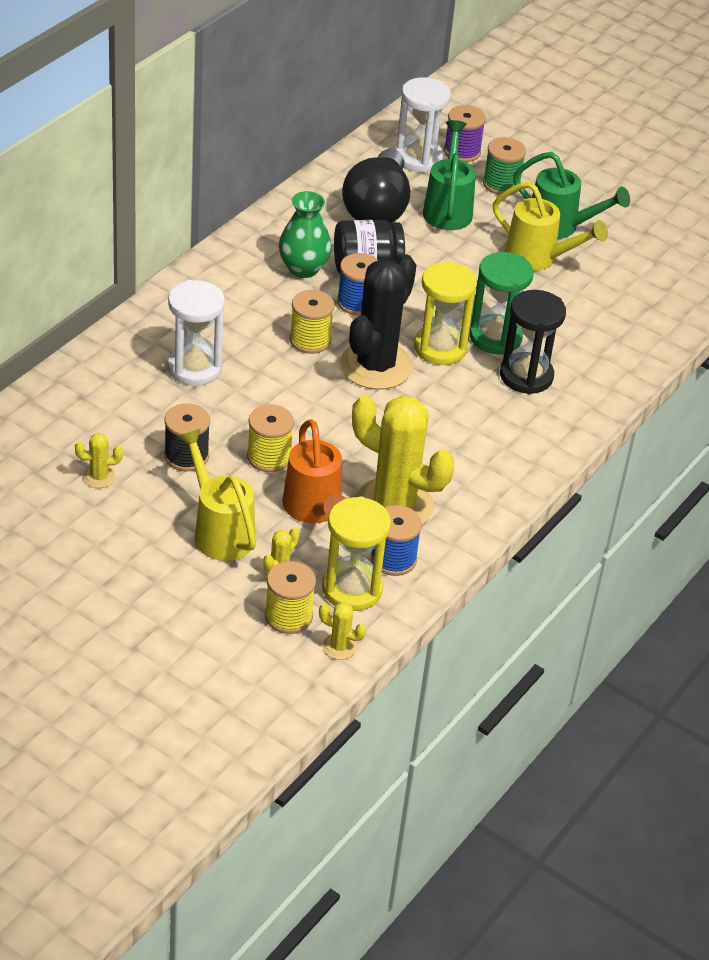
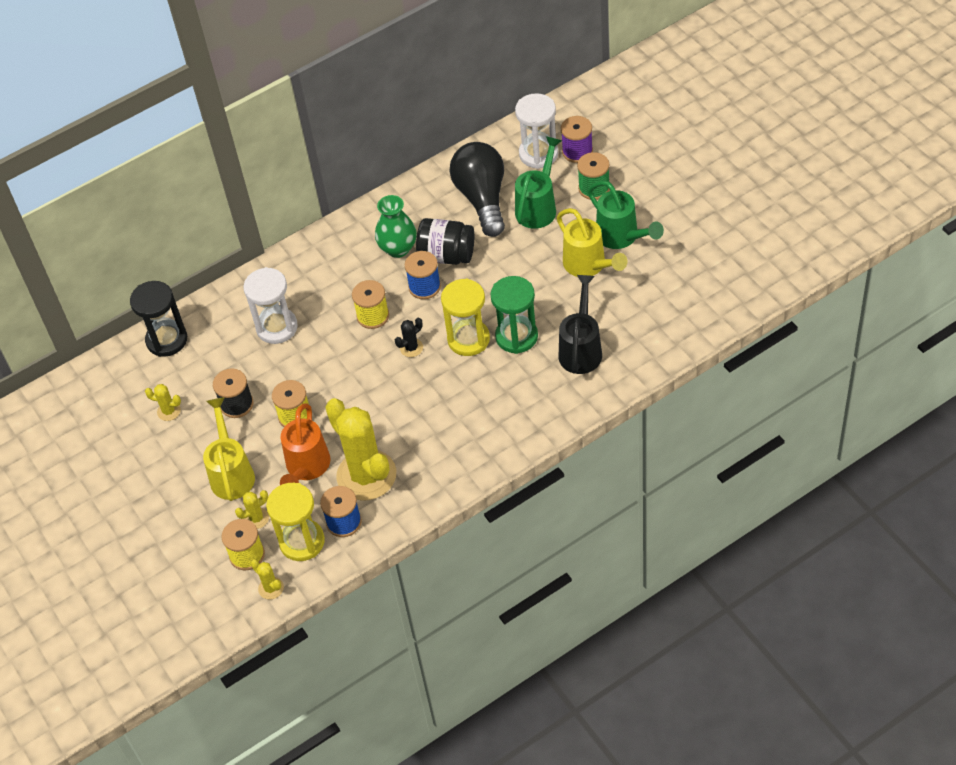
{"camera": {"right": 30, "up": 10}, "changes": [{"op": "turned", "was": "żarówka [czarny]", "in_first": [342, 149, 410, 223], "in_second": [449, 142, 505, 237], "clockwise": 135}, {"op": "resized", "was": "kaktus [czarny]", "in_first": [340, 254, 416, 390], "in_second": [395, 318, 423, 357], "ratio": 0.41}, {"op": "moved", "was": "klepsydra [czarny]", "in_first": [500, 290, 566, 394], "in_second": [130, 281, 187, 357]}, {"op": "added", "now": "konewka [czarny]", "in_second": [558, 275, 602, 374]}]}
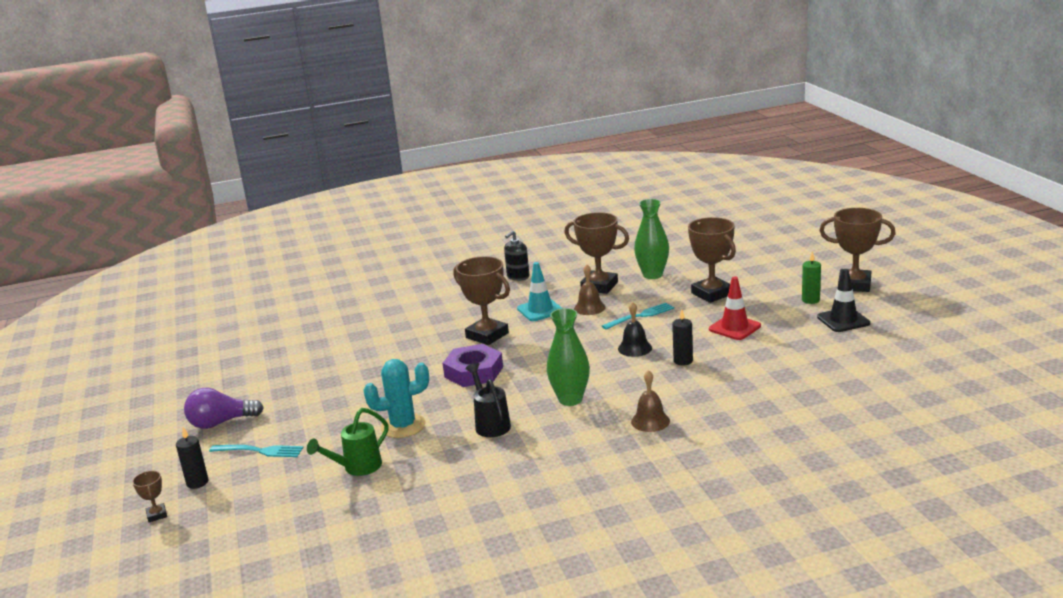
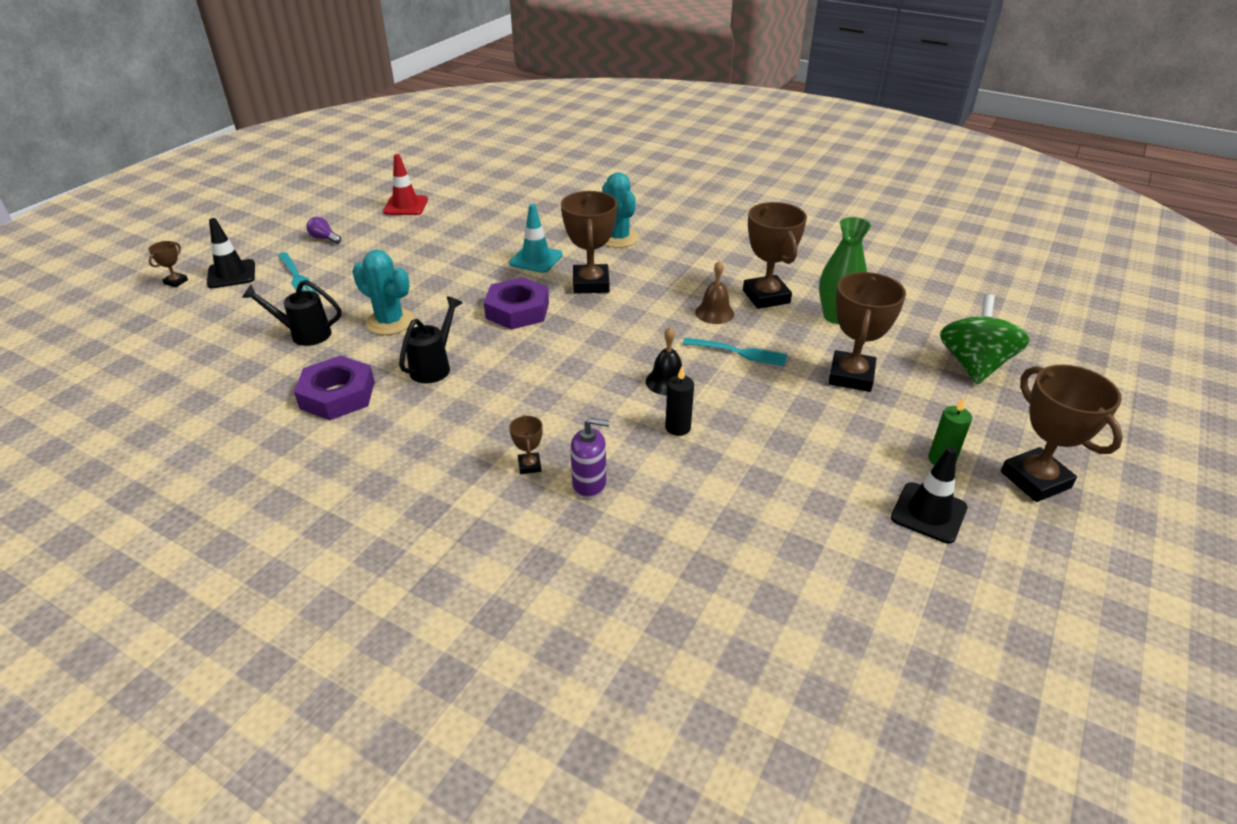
{"camera": {"right": 45, "up": 15}, "changes": [{"op": "removed", "was": "dozownik mydła [czarny]", "in_first": [504, 230, 529, 281]}, {"op": "moved", "was": "pachołek [turkusowy]", "in_first": [517, 262, 562, 321], "in_second": [509, 204, 563, 273]}, {"op": "moved", "was": "pachołek [czerwony]", "in_first": [709, 276, 761, 340], "in_second": [383, 154, 428, 215]}, {"op": "removed", "was": "wazon [zielony]", "in_first": [547, 308, 590, 406]}, {"op": "replaced", "was": "dzwonek [brązowy]", "now": "puchar [brązowy]", "in_first": [631, 370, 670, 432], "in_second": [509, 415, 543, 474]}, {"op": "resized", "was": "żarówka [fioletowy]", "in_first": [184, 388, 264, 429], "in_second": [306, 217, 341, 244], "ratio": 0.56}, {"op": "recoloured", "was": "konewka [zielony]", "now": "konewka [czarny]", "in_first": [307, 408, 388, 476], "in_second": [242, 280, 342, 346]}, {"op": "replaced", "was": "świeca [czarny]", "now": "pachołek [czarny]", "in_first": [176, 427, 209, 489], "in_second": [207, 218, 255, 288]}, {"op": "added", "now": "kaktus [turkusowy]", "in_second": [602, 172, 639, 248]}, {"op": "added", "now": "bączek [zielony]", "in_second": [940, 294, 1030, 384]}, {"op": "added", "now": "nakrętka [fioletowy]", "in_second": [294, 356, 375, 420]}, {"op": "added", "now": "dozownik mydła [fioletowy]", "in_second": [571, 418, 610, 499]}]}
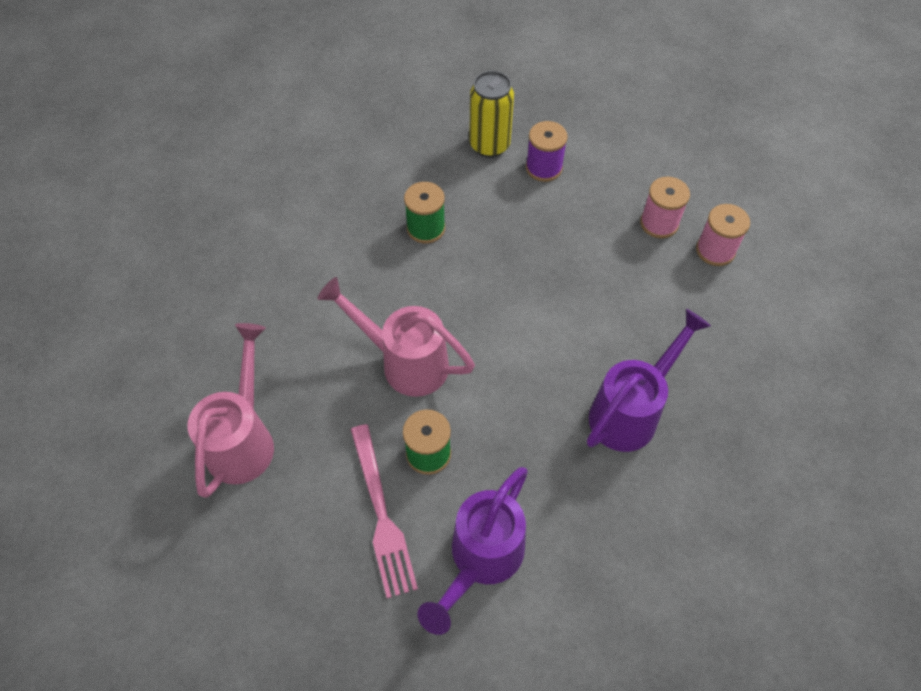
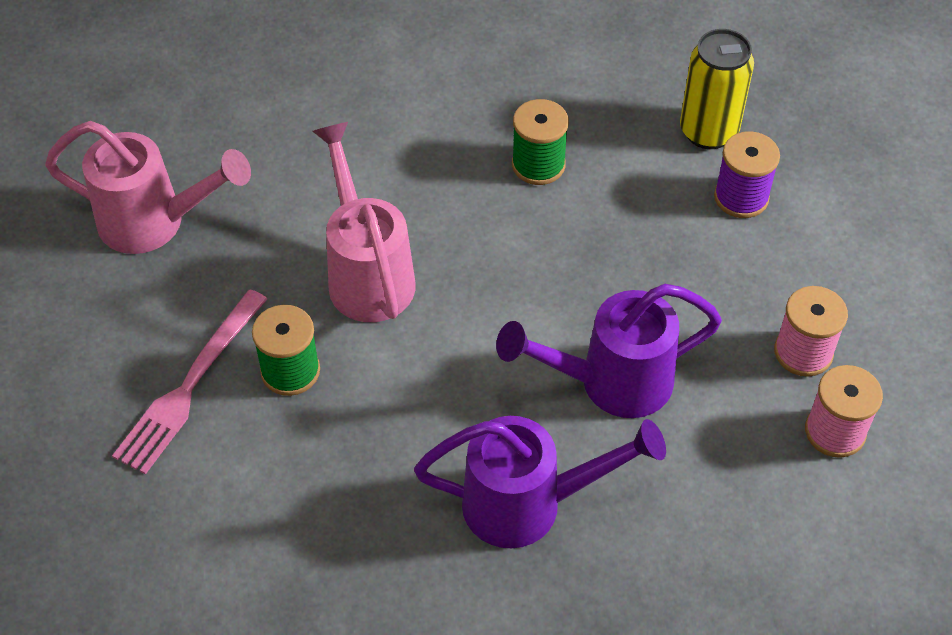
{"camera": {"right": 45, "up": -5}, "changes": [{"op": "turned", "was": "konewka [różowy]", "in_first": [187, 323, 274, 498], "in_second": [45, 121, 251, 254], "clockwise": 45}, {"op": "moved", "was": "konewka [fioletowy]", "in_first": [417, 467, 528, 635], "in_second": [496, 284, 722, 418]}]}
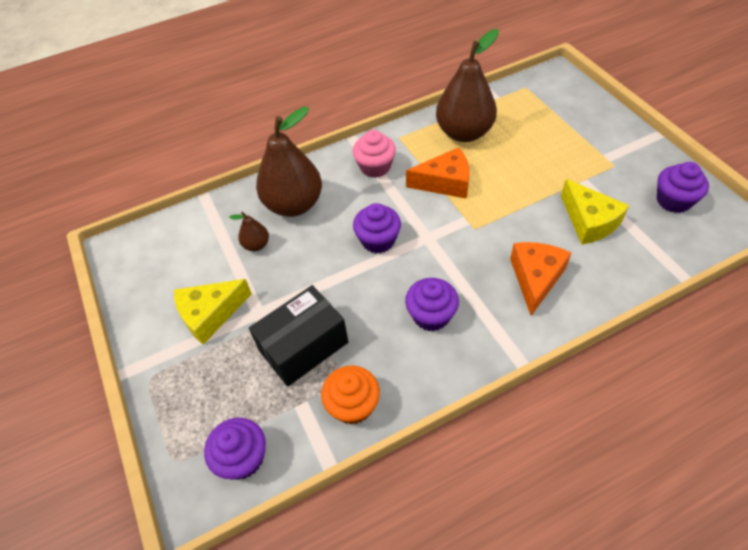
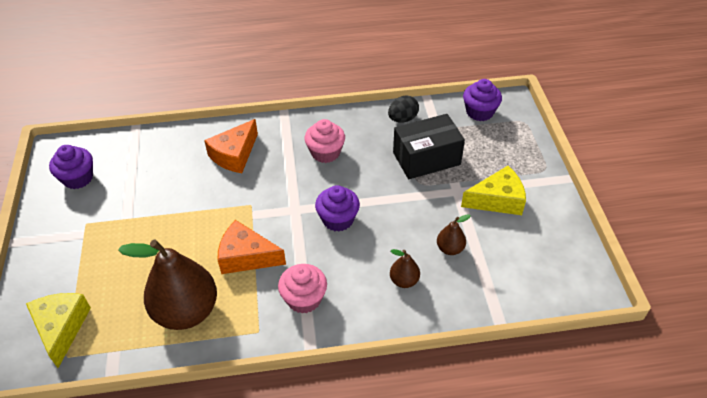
{"camera": {"right": -165, "up": -5}, "changes": [{"op": "resized", "was": "gruszka [brązowy]", "in_first": [256, 107, 322, 217], "in_second": [390, 249, 420, 288], "ratio": 0.45}, {"op": "moved", "was": "ser [żółty]", "in_first": [561, 179, 629, 245], "in_second": [26, 293, 91, 368]}, {"op": "recoloured", "was": "muffinka [fioletowy]", "now": "muffinka [różowy]", "in_first": [405, 278, 459, 331], "in_second": [305, 119, 345, 163]}, {"op": "replaced", "was": "muffinka [pomarańczowy]", "now": "jajko [czarny]", "in_first": [321, 365, 380, 424], "in_second": [388, 95, 419, 123]}]}
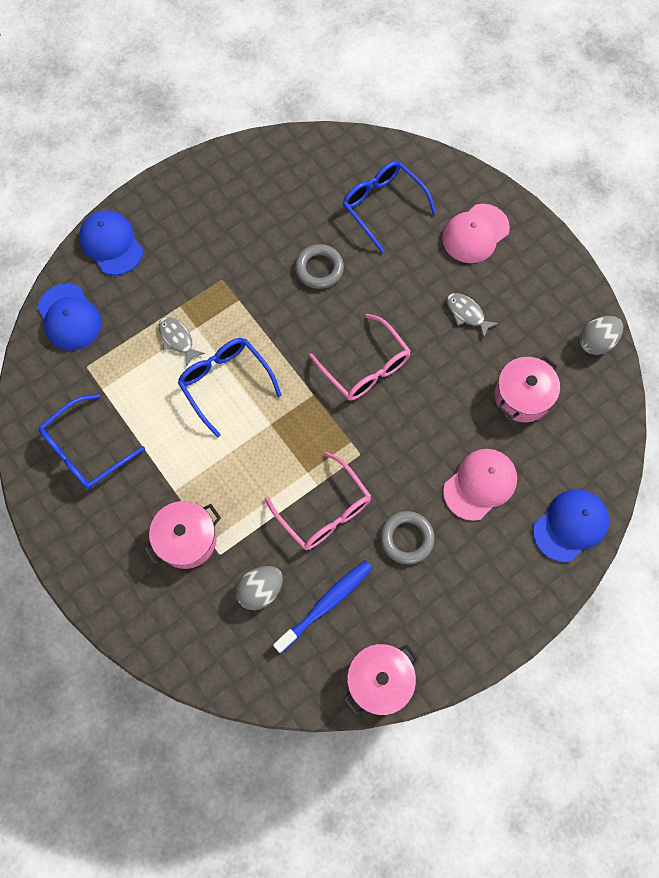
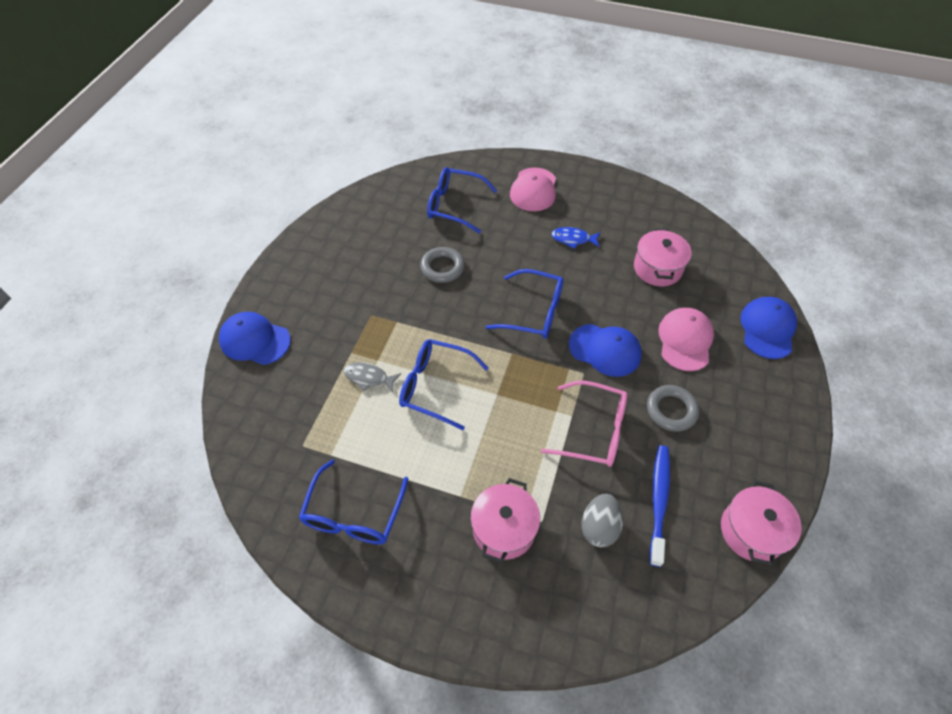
{"camera": {"right": -35, "up": -15}, "changes": [{"op": "moved", "was": "czapka [niebieski]", "in_first": [38, 284, 102, 351], "in_second": [569, 324, 642, 377]}, {"op": "recoloured", "was": "ryba [szary]", "now": "ryba [niebieski]", "in_first": [447, 293, 499, 338], "in_second": [551, 227, 600, 249]}, {"op": "recoloured", "was": "okulary [różowy]", "now": "okulary [niebieski]", "in_first": [309, 314, 411, 401], "in_second": [486, 269, 563, 339]}, {"op": "removed", "was": "jajko [szary]", "in_first": [579, 316, 623, 355]}]}
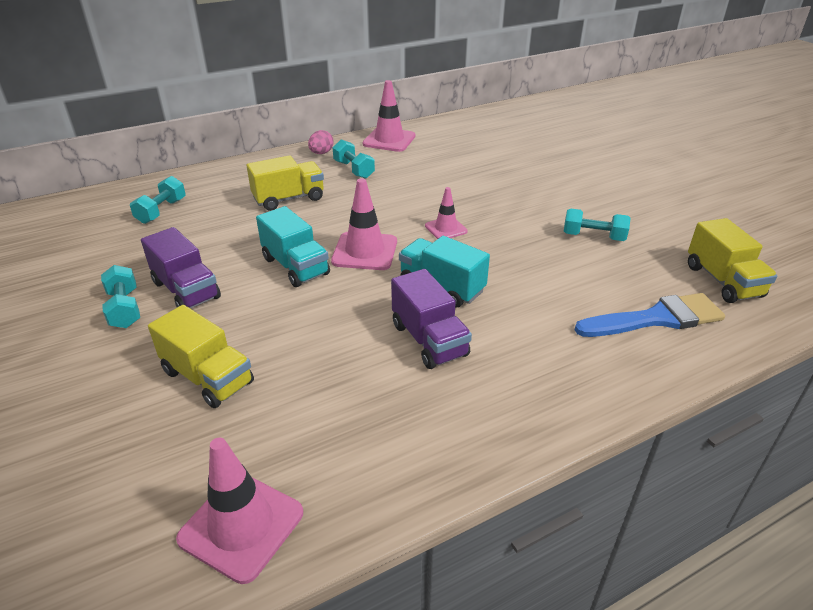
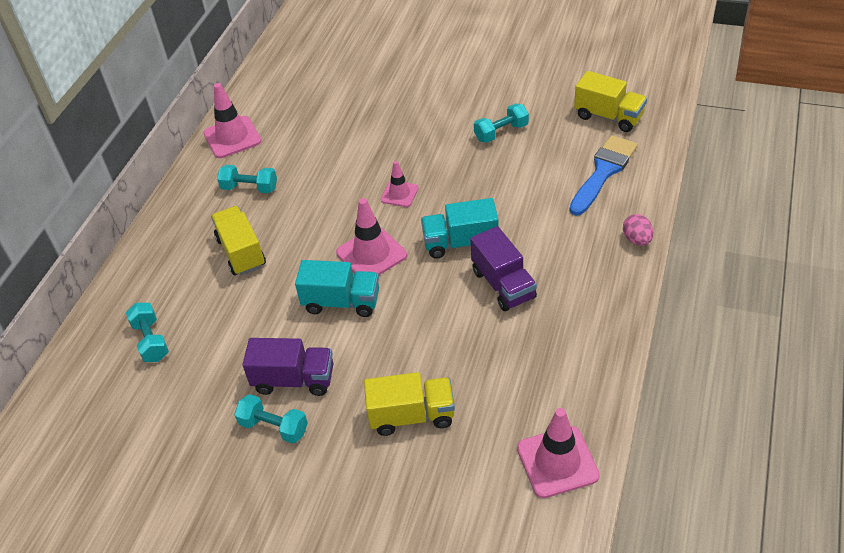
{"camera": {"right": -40, "up": 10}, "changes": [{"op": "moved", "was": "jajko [różowy]", "in_first": [308, 130, 334, 154], "in_second": [623, 214, 653, 246]}, {"op": "turned", "was": "ciężarówka [żółty]", "in_first": [246, 155, 324, 211], "in_second": [211, 206, 266, 275], "clockwise": -45}, {"op": "turned", "was": "ciężarówka [fioletowy]", "in_first": [391, 269, 472, 369], "in_second": [470, 226, 537, 311], "clockwise": 45}]}
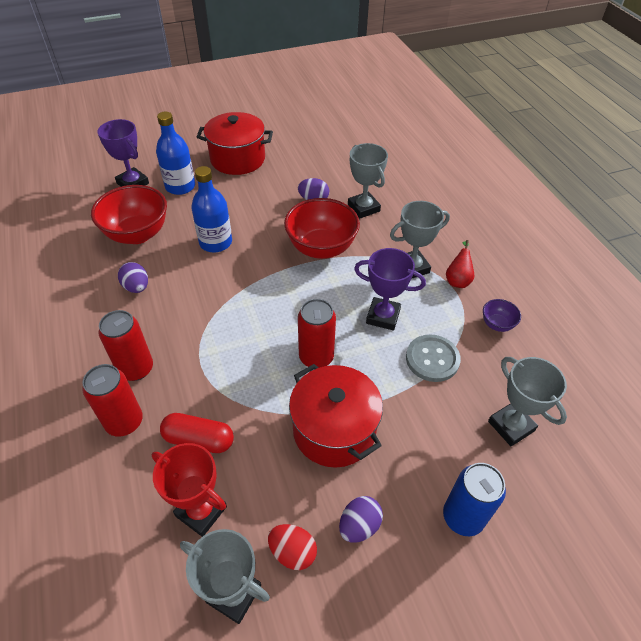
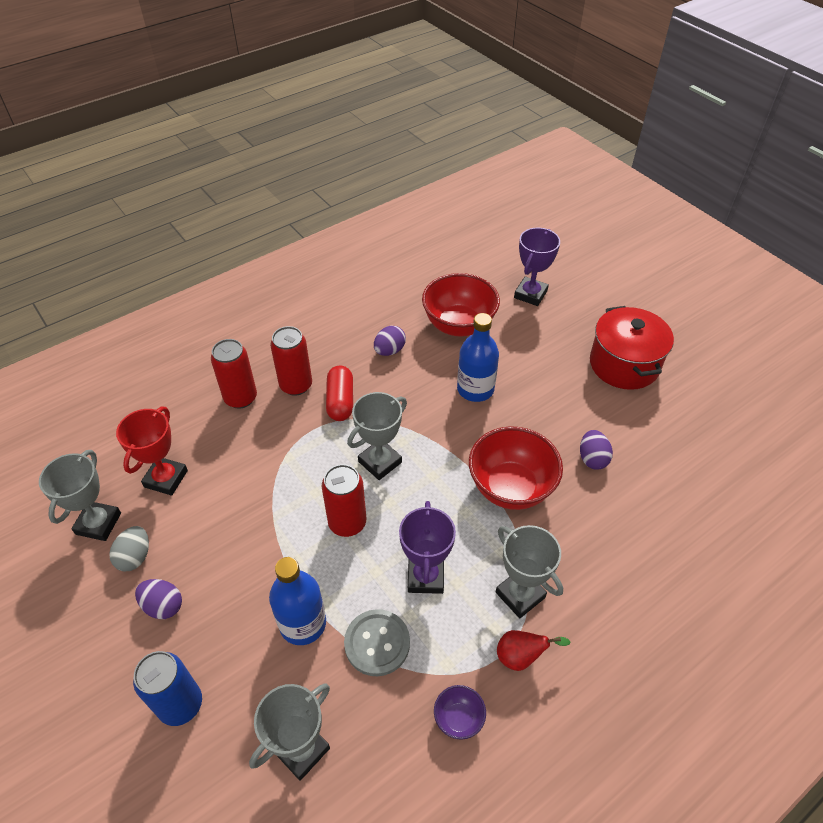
{"camera": {"right": 75, "up": 0}, "changes": [{"op": "moved", "was": "butelka [niebieski]", "in_first": [156, 112, 195, 195], "in_second": [269, 557, 326, 645]}, {"op": "moved", "was": "puchar [szary]", "in_first": [348, 143, 388, 218], "in_second": [347, 392, 407, 480]}, {"op": "removed", "was": "garnek [czerwony]", "in_first": [289, 364, 383, 468]}, {"op": "moved", "was": "kapsułka [czerwony]", "in_first": [160, 413, 234, 453], "in_second": [326, 365, 353, 421]}, {"op": "recoloured", "was": "jajko [czerwony]", "now": "jajko [szary]", "in_first": [268, 524, 317, 570], "in_second": [109, 526, 149, 571]}]}
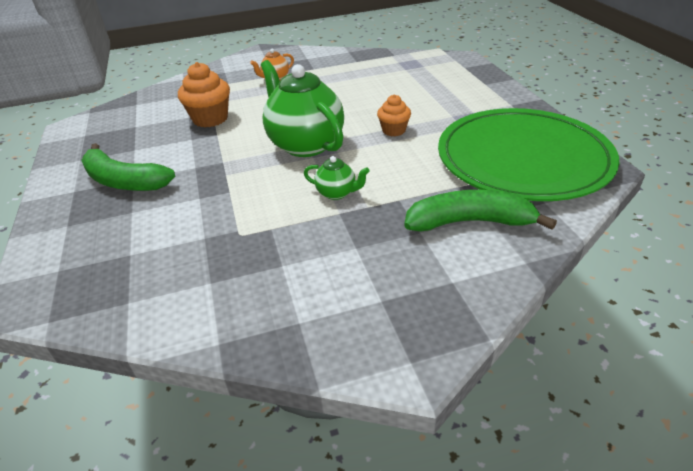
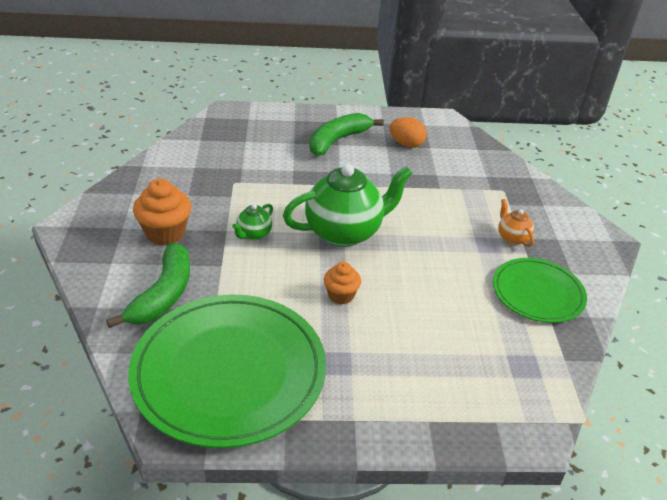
{"camera": {"right": 100, "up": 0}, "changes": [{"op": "moved", "was": "muffinka [pomarańczowy]", "in_first": [178, 62, 230, 127], "in_second": [133, 179, 191, 245]}, {"op": "added", "now": "jajko [pomarańczowy]", "in_second": [389, 117, 427, 148]}, {"op": "added", "now": "talerz [zielony]", "in_second": [493, 258, 587, 323]}]}
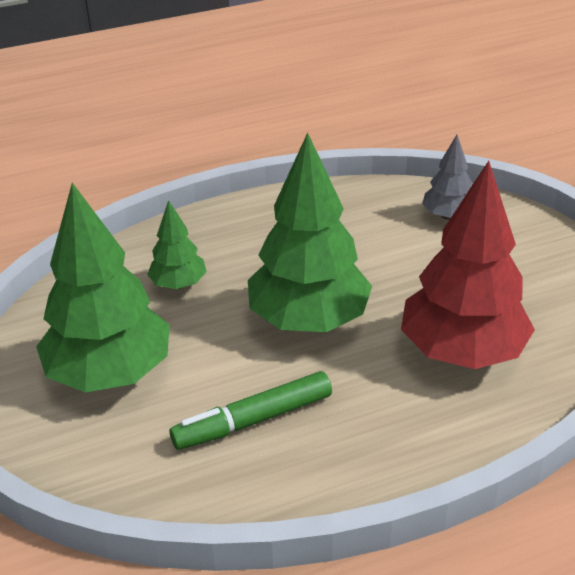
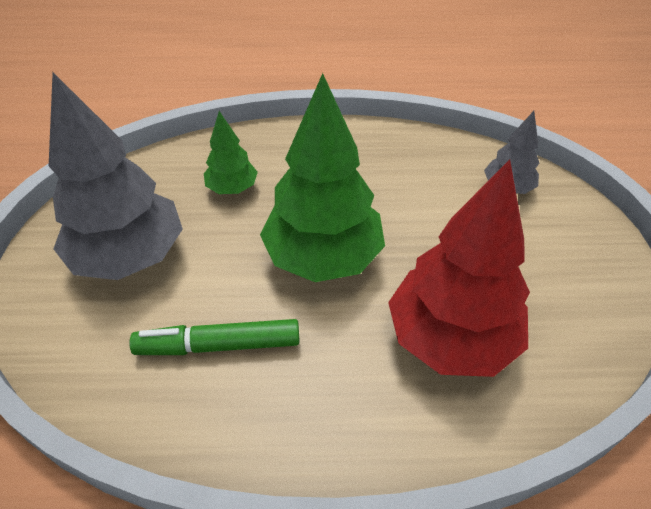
{"camera": {"right": 20, "up": 10}, "changes": [{"op": "recoloured", "was": "drzewko [zielony]", "now": "drzewko [szary]", "in_first": [36, 183, 170, 392], "in_second": [49, 72, 183, 280]}]}
